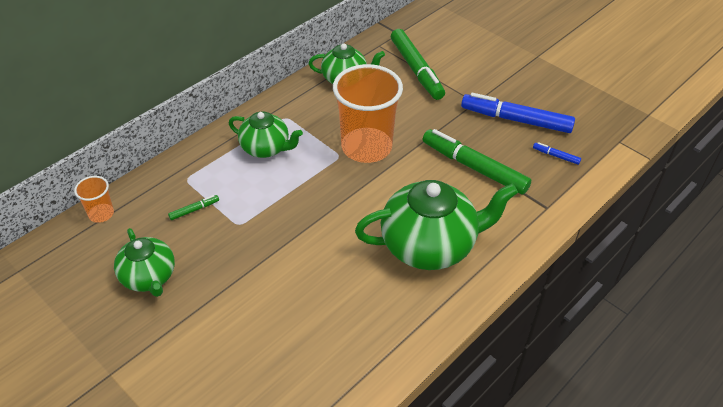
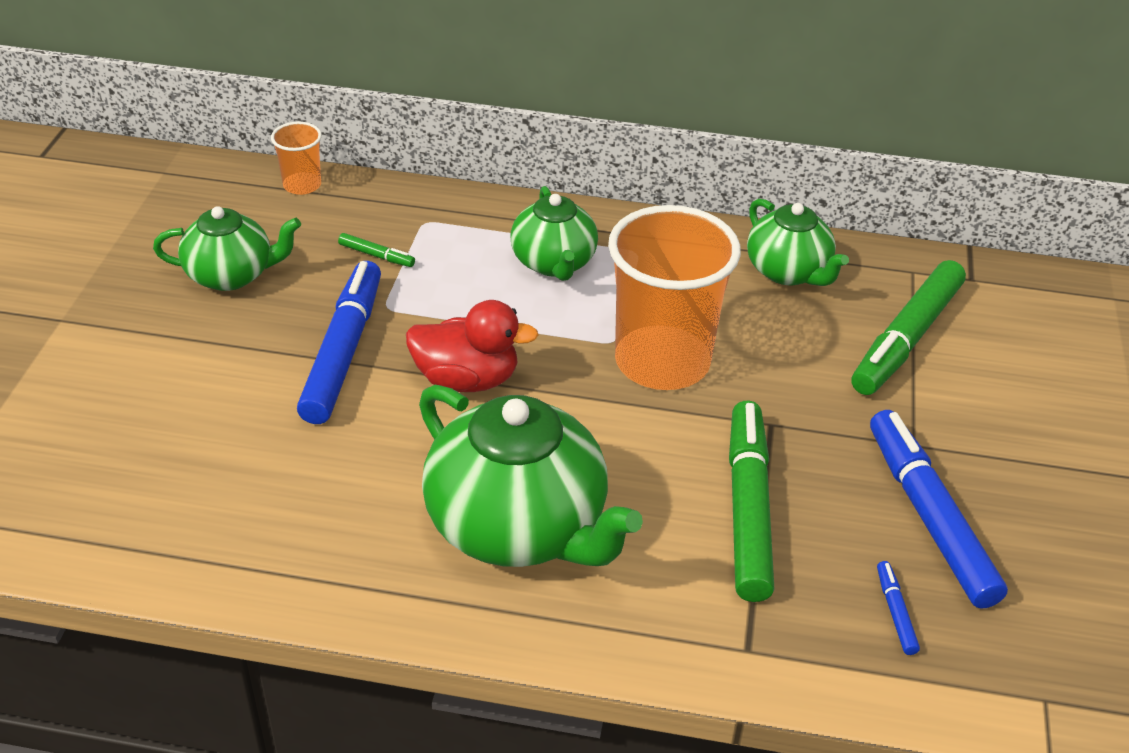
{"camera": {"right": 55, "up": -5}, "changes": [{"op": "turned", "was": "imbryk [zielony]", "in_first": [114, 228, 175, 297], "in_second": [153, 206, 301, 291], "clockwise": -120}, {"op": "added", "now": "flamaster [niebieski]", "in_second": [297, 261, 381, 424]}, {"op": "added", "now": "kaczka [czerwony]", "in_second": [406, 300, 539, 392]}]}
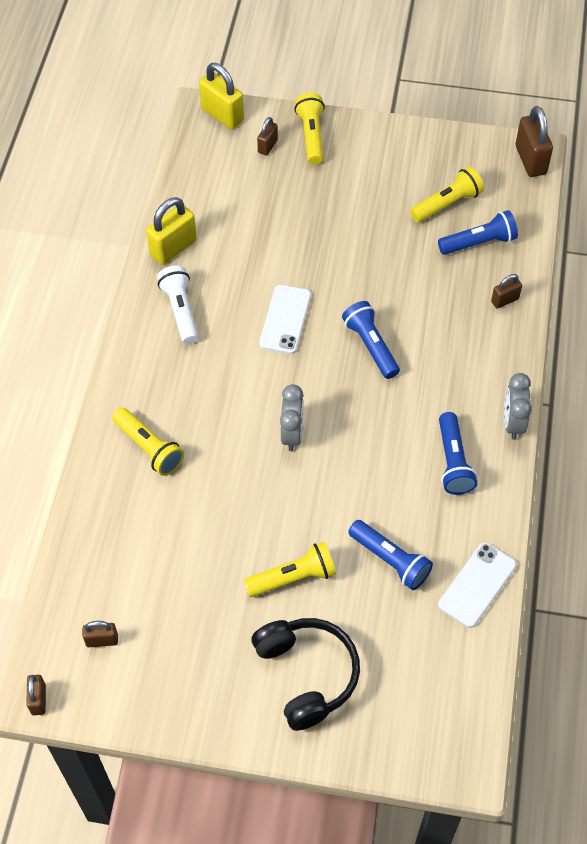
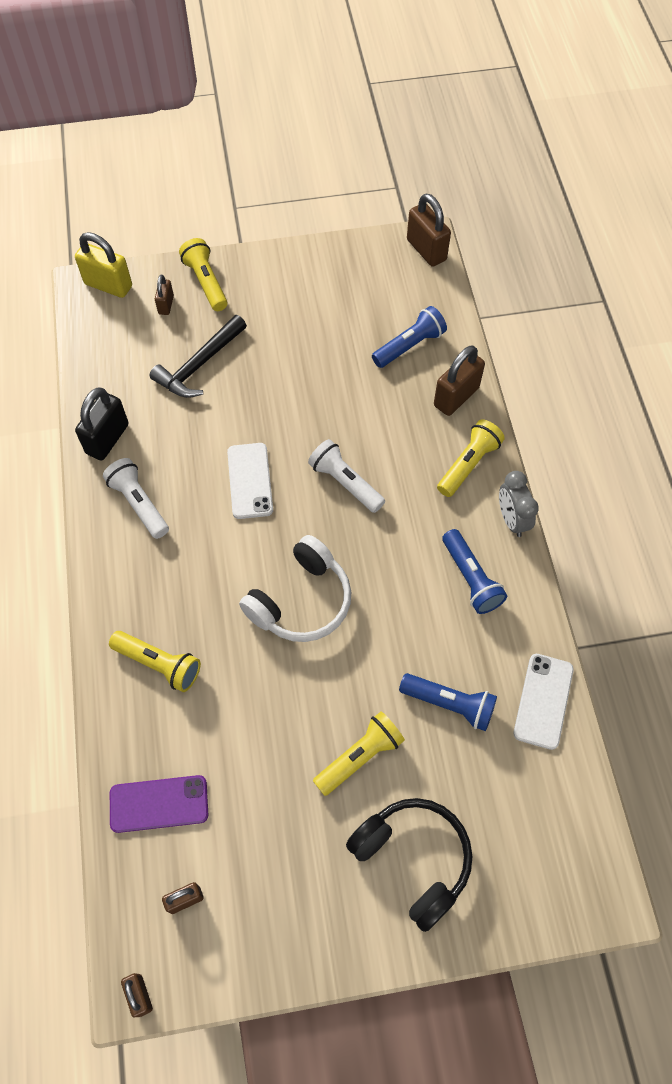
{"camera": {"right": -20, "up": 5}, "changes": [{"op": "moved", "was": "latarka [żółty]", "in_first": [410, 167, 484, 222], "in_second": [437, 419, 505, 497]}, {"op": "recoloured", "was": "kłódka [żółty]", "now": "kłódka [czarny]", "in_first": [146, 197, 197, 265], "in_second": [75, 387, 129, 460]}, {"op": "resized", "was": "kłódka [brązowy]", "in_first": [491, 274, 522, 309], "in_second": [434, 345, 485, 416], "ratio": 1.8}, {"op": "recoloured", "was": "latarka [niebieski]", "now": "latarka [biały]", "in_first": [342, 301, 400, 379], "in_second": [308, 439, 385, 513]}, {"op": "replaced", "was": "budzik [szary]", "now": "słuchawki [biały]", "in_first": [280, 384, 304, 451], "in_second": [239, 535, 351, 642]}, {"op": "added", "now": "młotek [czarny]", "in_second": [149, 315, 247, 398]}, {"op": "added", "now": "telefon [fioletowy]", "in_second": [110, 775, 208, 833]}]}
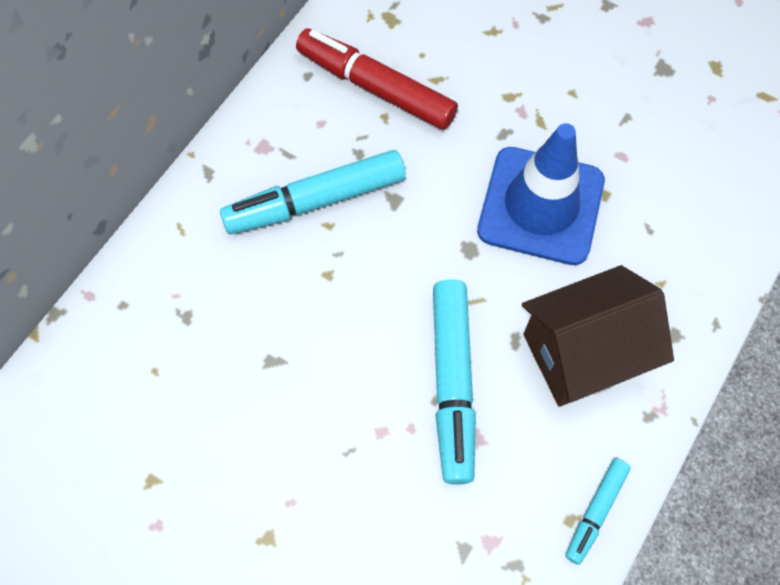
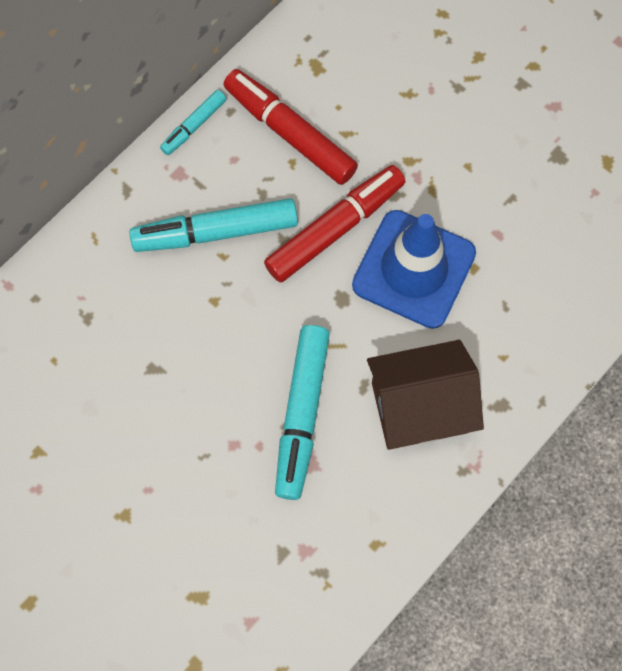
{"camera": {"right": 10, "up": 5}, "changes": [{"op": "moved", "was": "flamaster [turkusowy]", "in_first": [566, 458, 631, 565], "in_second": [160, 90, 226, 155]}, {"op": "added", "now": "flamaster [czerwony]", "in_second": [264, 165, 405, 283]}]}
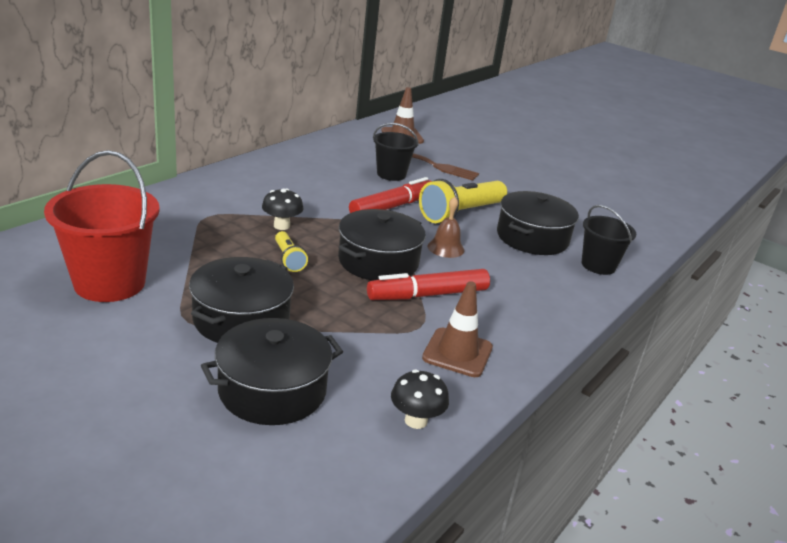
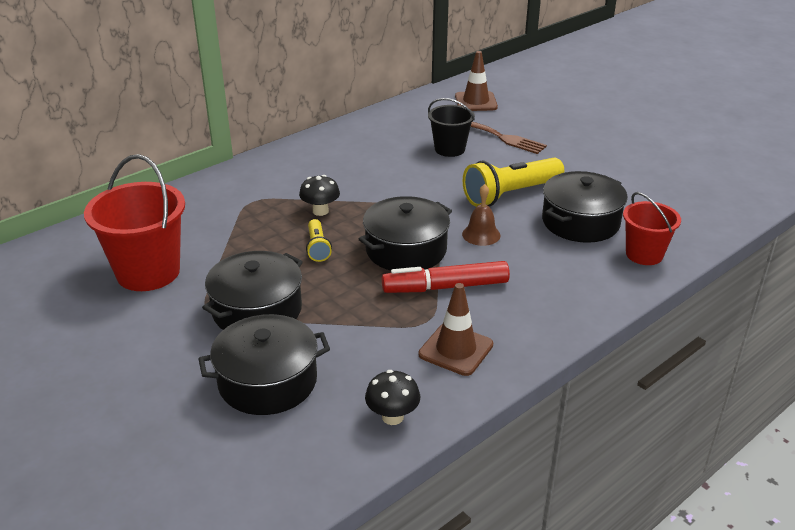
{"camera": {"right": 15, "up": 5}, "changes": [{"op": "removed", "was": "flamaster [czerwony]", "in_first": [349, 177, 432, 213]}, {"op": "recoloured", "was": "wiadro [czarny]", "now": "wiadro [czerwony]", "in_first": [582, 205, 636, 275], "in_second": [623, 192, 681, 265]}]}
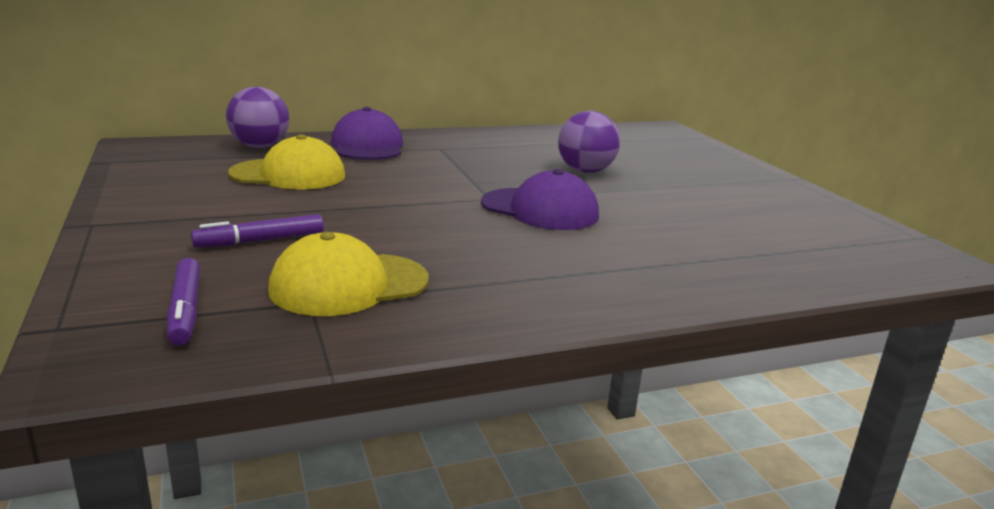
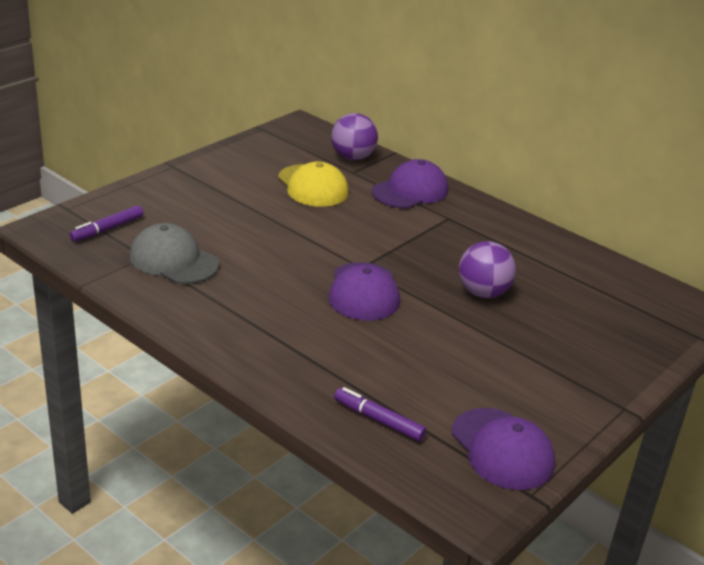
{"camera": {"right": 60, "up": 10}, "changes": [{"op": "moved", "was": "flamaster [fioletowy]", "in_first": [191, 214, 324, 248], "in_second": [334, 387, 426, 441]}, {"op": "recoloured", "was": "czapka [żółty]", "now": "czapka [szary]", "in_first": [268, 232, 429, 316], "in_second": [130, 223, 219, 284]}, {"op": "added", "now": "czapka [fioletowy]", "in_second": [452, 408, 555, 490]}]}
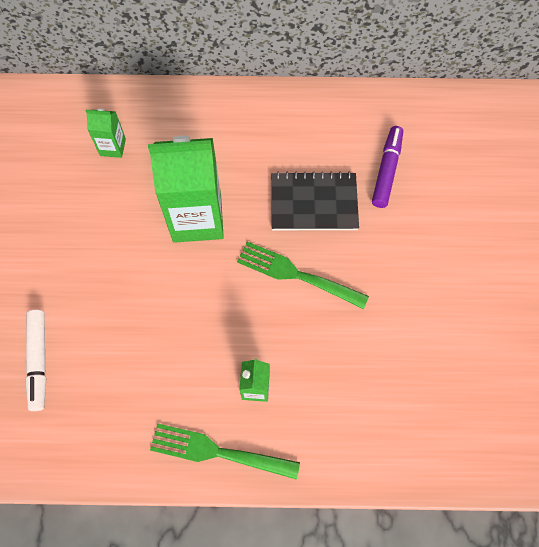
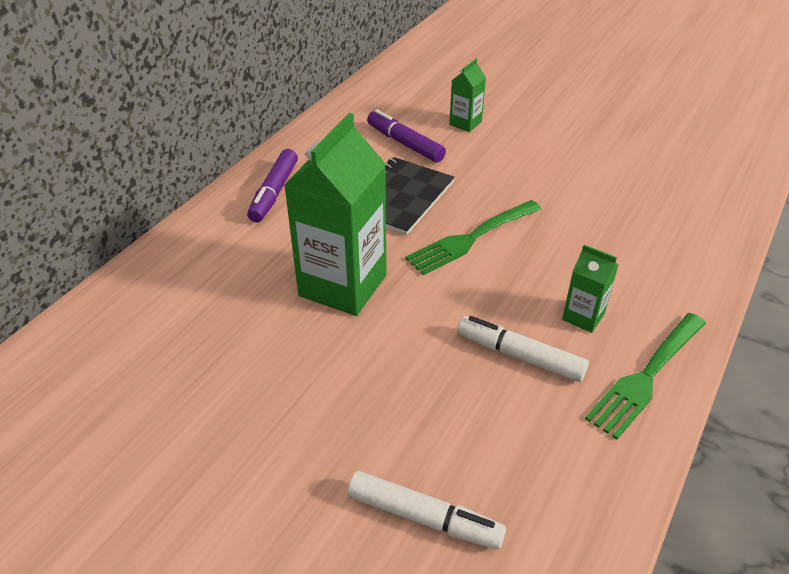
{"camera": {"right": -60, "up": -25}, "changes": [{"op": "moved", "was": "karton mleka [zielony]", "in_first": [85, 108, 126, 158], "in_second": [449, 59, 486, 132]}, {"op": "added", "now": "flamaster [fioletowy]", "in_second": [247, 149, 298, 222]}, {"op": "added", "now": "flamaster [biały]", "in_second": [457, 316, 589, 382]}]}
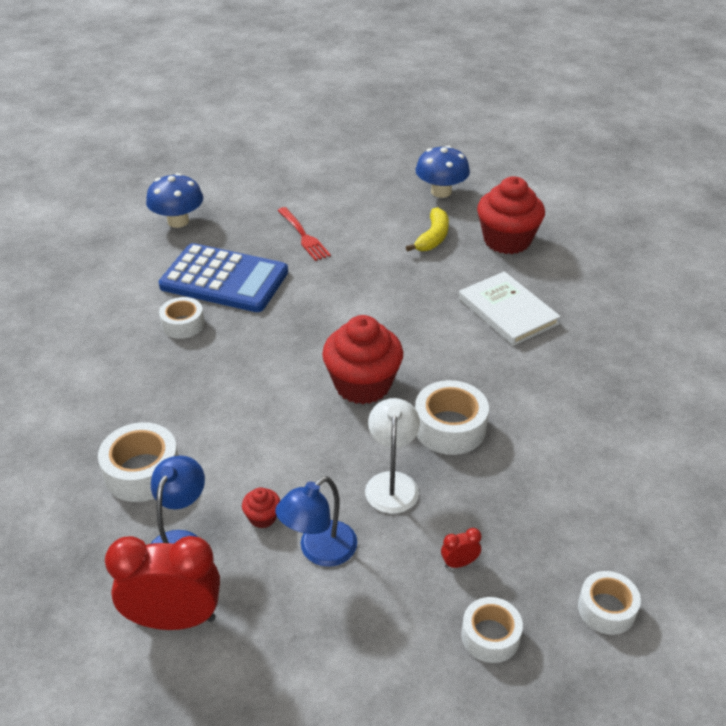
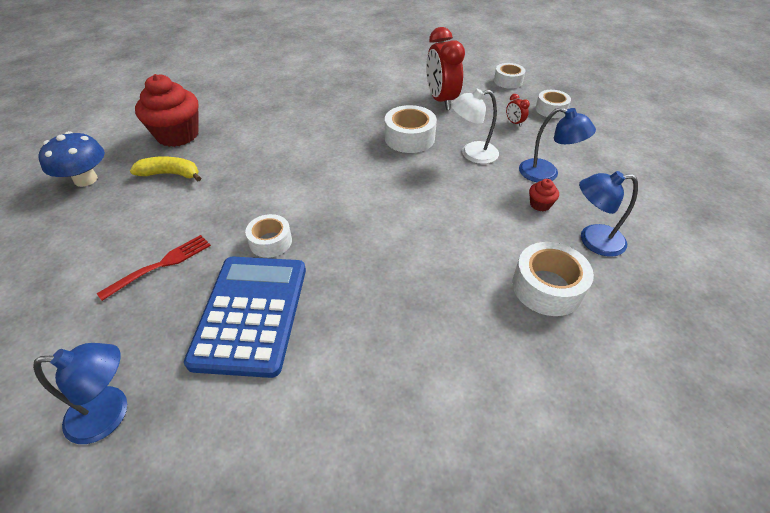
{"camera": {"right": -105, "up": 5}, "changes": [{"op": "replaced", "was": "grzyb [niebieski]", "now": "lampka [niebieski]", "in_first": [146, 173, 203, 228], "in_second": [33, 343, 127, 444]}, {"op": "removed", "was": "książka [biały]", "in_first": [459, 271, 561, 346]}, {"op": "moved", "was": "taśma klejąca [biały]", "in_first": [159, 297, 205, 339], "in_second": [245, 214, 292, 258]}, {"op": "removed", "was": "muffinka [czerwony]", "in_first": [322, 315, 403, 404]}, {"op": "moved", "was": "budzik [czerwony]", "in_first": [105, 536, 220, 630], "in_second": [426, 27, 465, 110]}]}
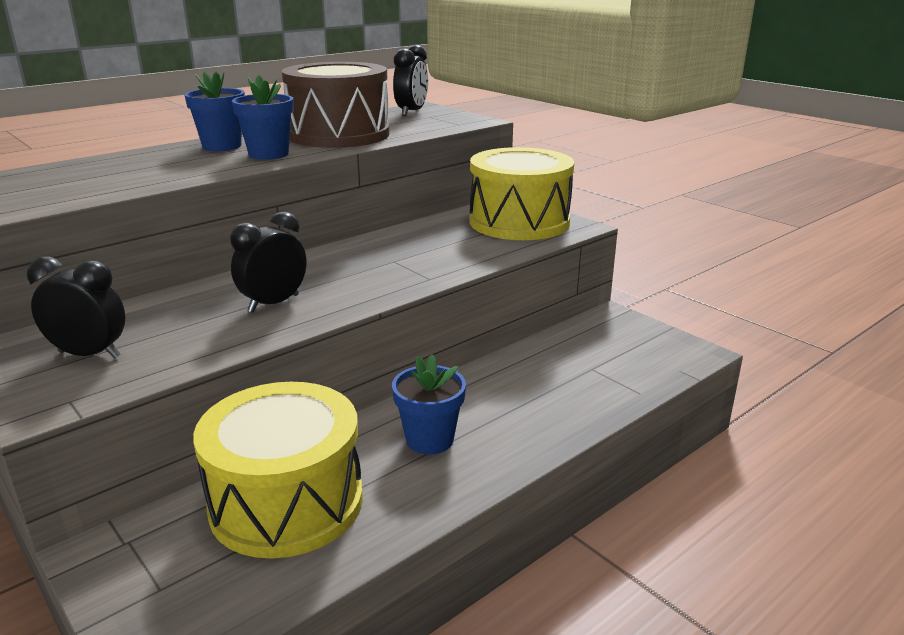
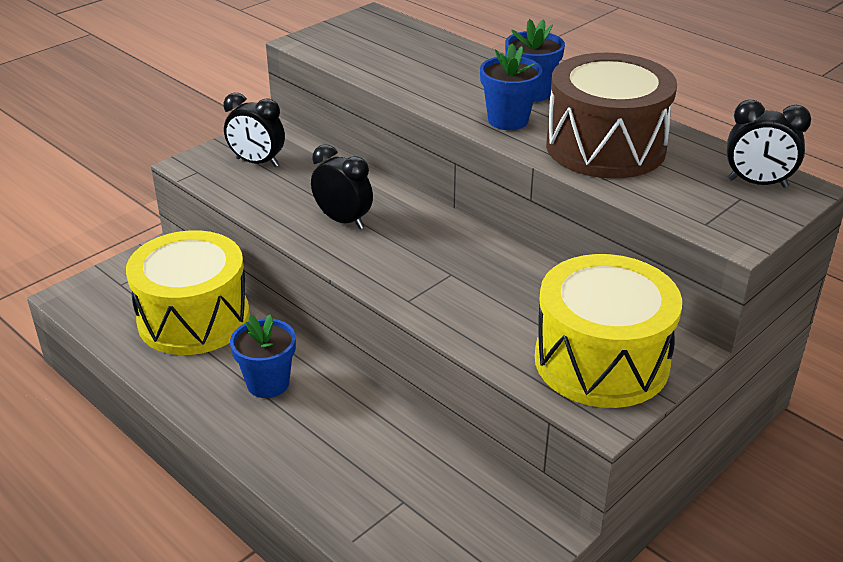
{"camera": {"right": 85, "up": 10}, "changes": [{"op": "turned", "was": "budzik [czarny]", "in_first": [27, 256, 126, 359], "in_second": [224, 93, 285, 167], "clockwise": 105}]}
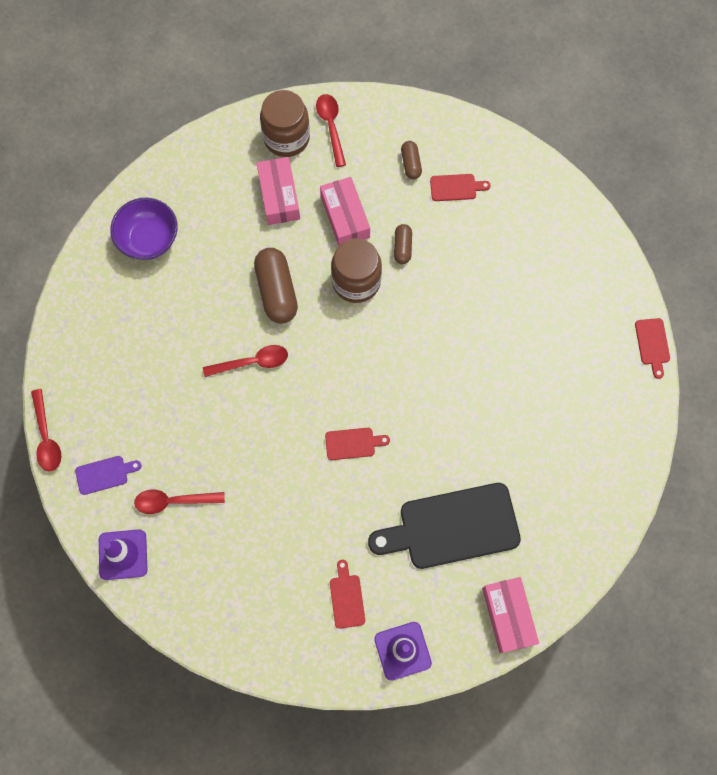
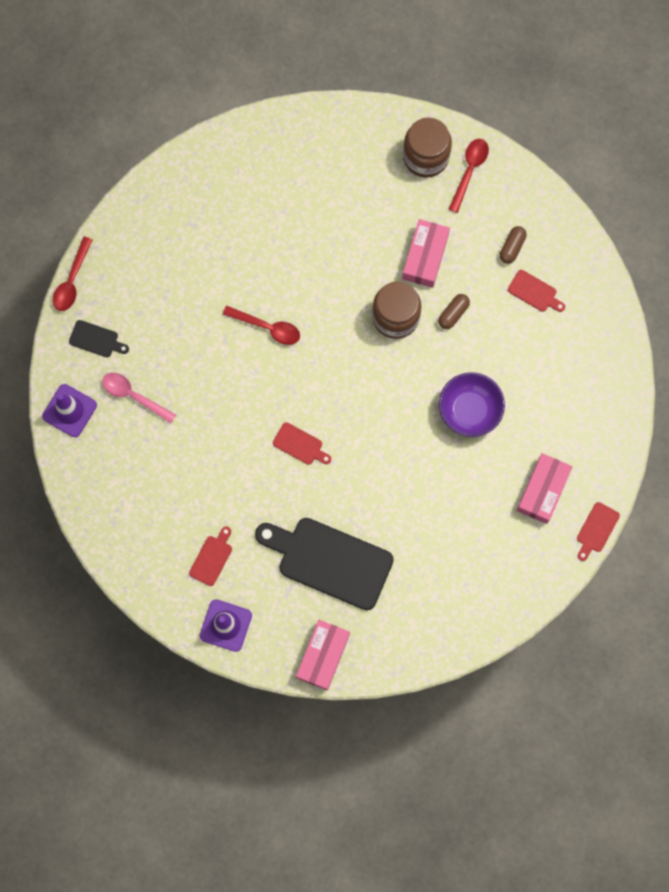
{"camera": {"right": 35, "up": 5}, "changes": [{"op": "moved", "was": "pudełko [różowy]", "in_first": [256, 157, 300, 225], "in_second": [517, 453, 572, 524]}, {"op": "moved", "was": "miska [fioletowy]", "in_first": [110, 197, 178, 260], "in_second": [439, 372, 505, 437]}, {"op": "removed", "was": "kapsułka [brązowy]", "in_first": [254, 248, 298, 324]}, {"op": "recoloured", "was": "deska do krojenia [fioletowy]", "now": "deska do krojenia [czarny]", "in_first": [75, 456, 141, 495], "in_second": [69, 320, 129, 357]}, {"op": "recoloured", "was": "łyżka [czerwony]", "now": "łyżka [różowy]", "in_first": [134, 489, 225, 514], "in_second": [102, 373, 176, 423]}]}
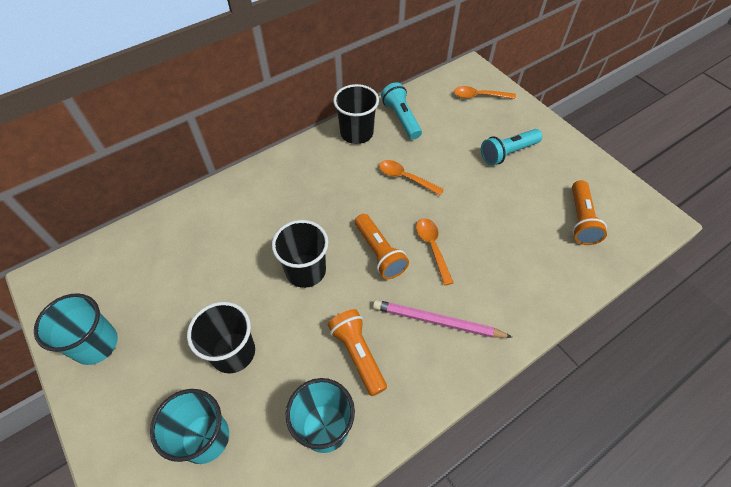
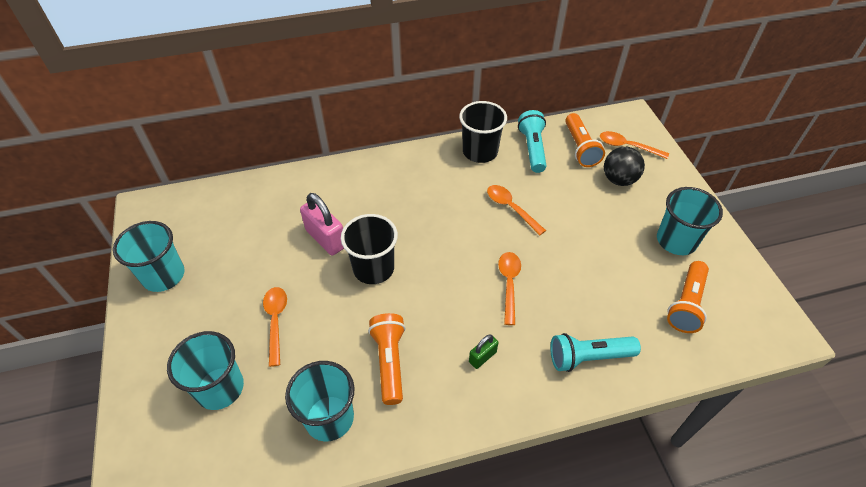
{"camera": {"right": 20, "up": -5}, "changes": [{"op": "moved", "was": "latarka [turkusowy]", "in_first": [481, 129, 542, 165], "in_second": [550, 333, 641, 372]}, {"op": "moved", "was": "latarka [pomarańczowy]", "in_first": [355, 214, 409, 279], "in_second": [565, 113, 605, 167]}, {"op": "replaced", "was": "ołówek [różowy]", "now": "kłódka [zielony]", "in_first": [373, 300, 512, 338], "in_second": [469, 334, 499, 369]}, {"op": "replaced", "was": "szklanka [czarny]", "now": "łyżka [pomarańczowy]", "in_first": [187, 302, 255, 373], "in_second": [263, 287, 287, 367]}, {"op": "added", "now": "piłka [czarny]", "in_second": [604, 147, 645, 186]}, {"op": "added", "now": "szklanka [turkusowy]", "in_second": [657, 187, 723, 255]}, {"op": "added", "now": "kłódka [różowy]", "in_second": [300, 193, 344, 255]}]}
